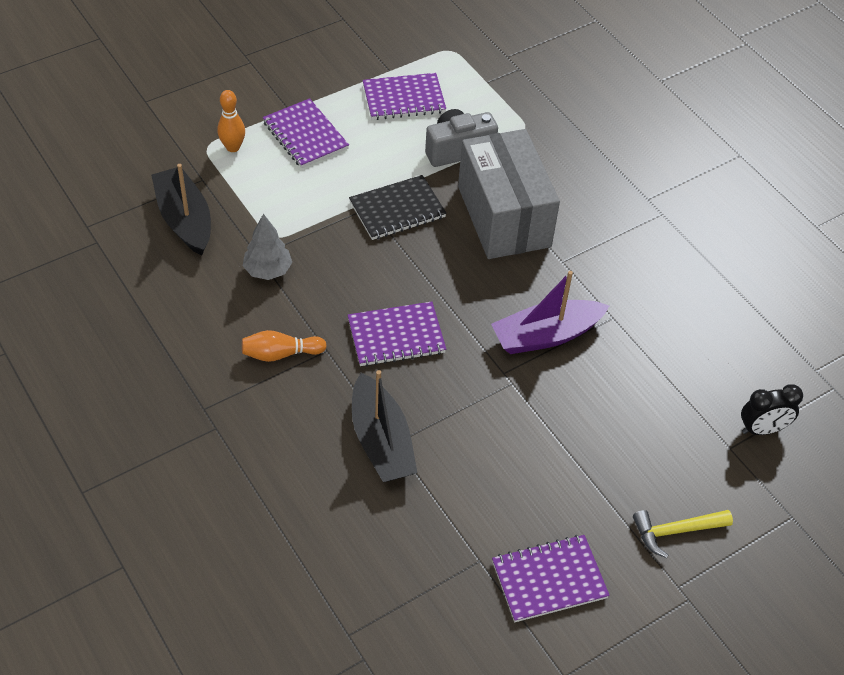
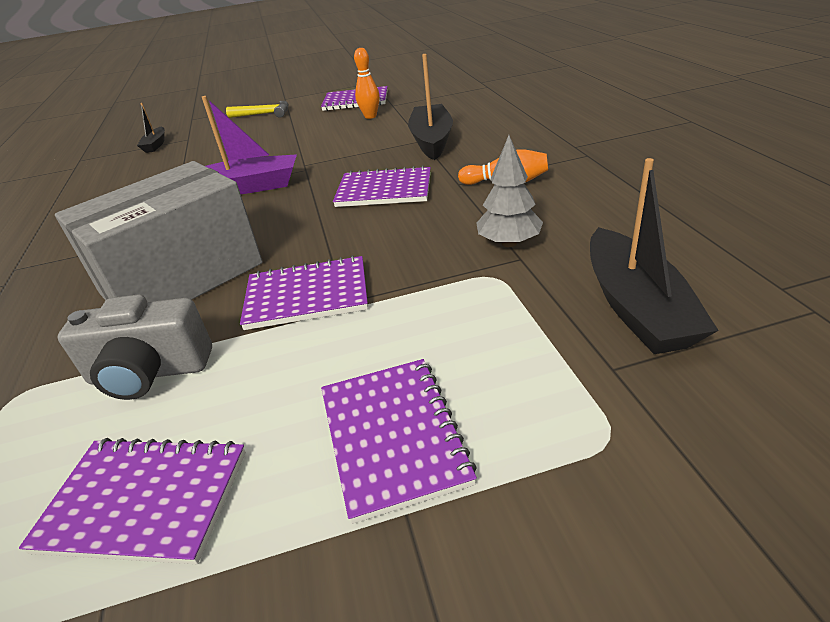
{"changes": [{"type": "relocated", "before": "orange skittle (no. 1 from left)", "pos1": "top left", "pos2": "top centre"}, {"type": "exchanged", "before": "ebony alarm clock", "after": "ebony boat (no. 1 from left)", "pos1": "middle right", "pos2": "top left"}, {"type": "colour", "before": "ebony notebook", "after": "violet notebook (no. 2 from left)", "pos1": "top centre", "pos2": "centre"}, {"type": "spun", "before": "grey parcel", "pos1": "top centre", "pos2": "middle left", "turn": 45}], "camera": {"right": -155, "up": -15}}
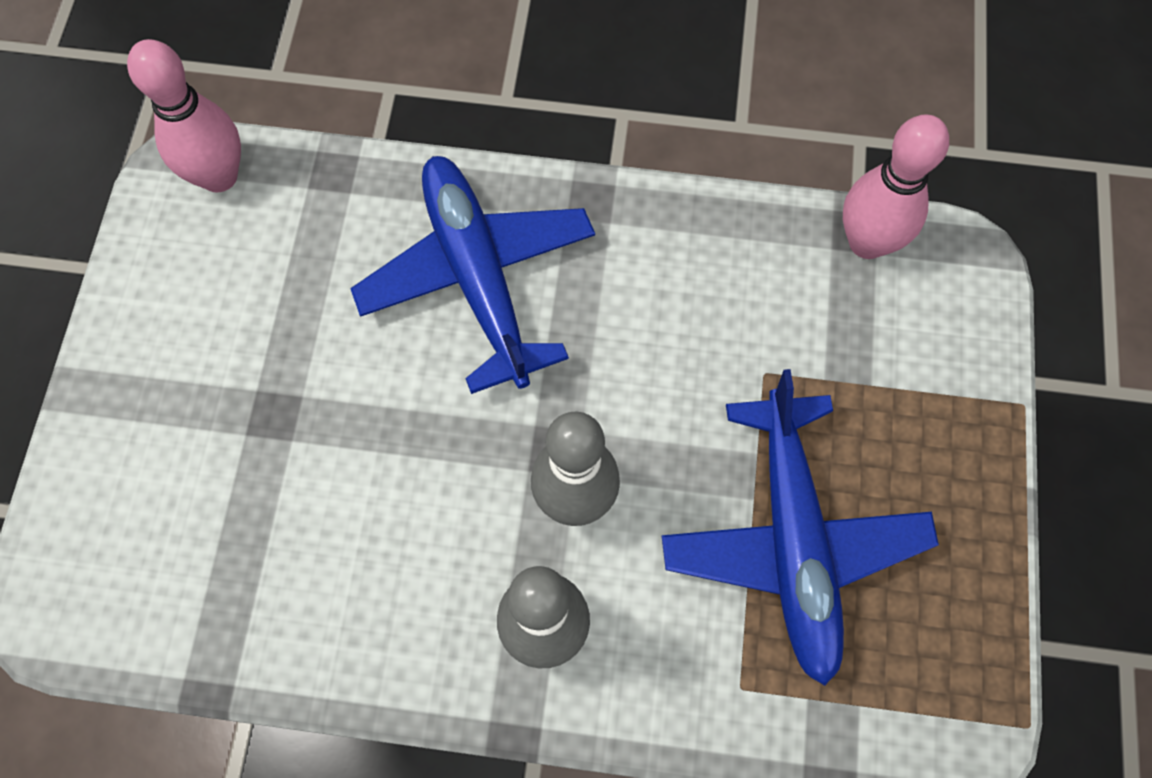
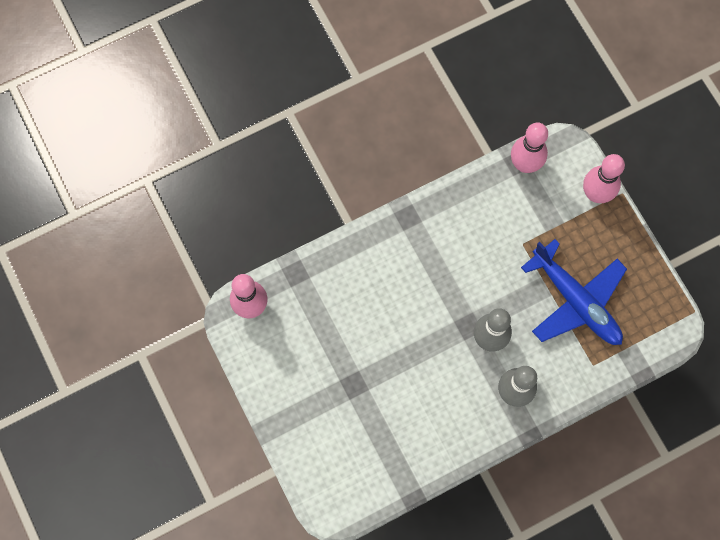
{"changes": [{"type": "missing", "before": "cobalt aeroplane (no. 1 from left)", "pos1": "centre"}, {"type": "appeared", "after": "rose-pink skittle (no. 3 from left)", "pos2": "top right"}], "camera": {"right": -35, "up": 5}}
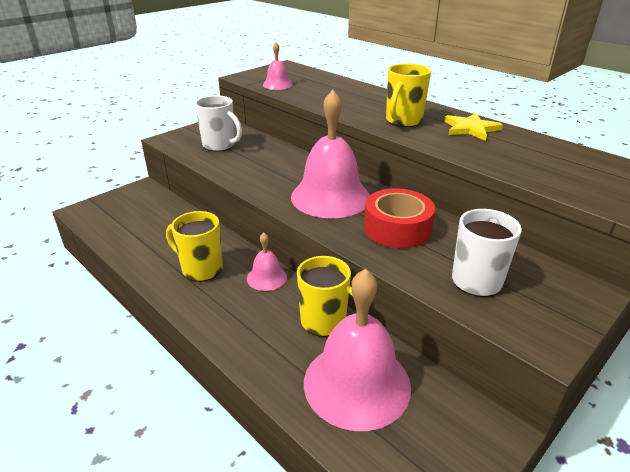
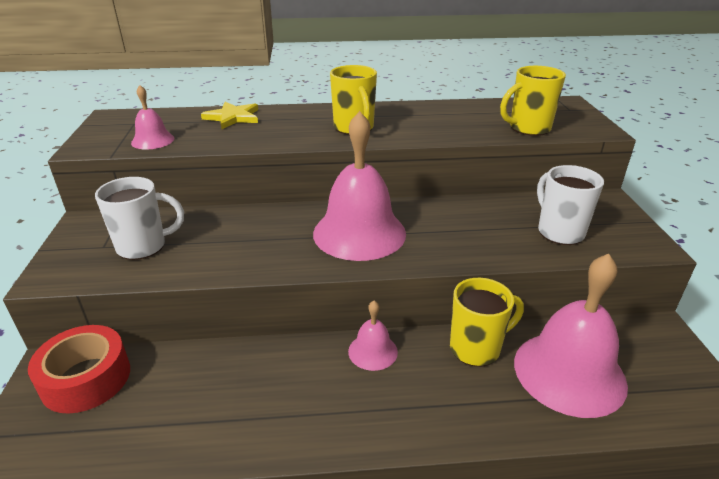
{"changes": [{"type": "relocated", "before": "yellow coffee mug (no. 1 from left in the first image)", "after": "yellow coffee mug (no. 3 from left)", "pos1": "middle left", "pos2": "top right"}, {"type": "relocated", "before": "crimson tape", "pos1": "centre", "pos2": "bottom left"}, {"type": "relocated", "before": "yellow star shape", "pos1": "top right", "pos2": "top left"}], "camera": {"right": -50, "up": 0}}
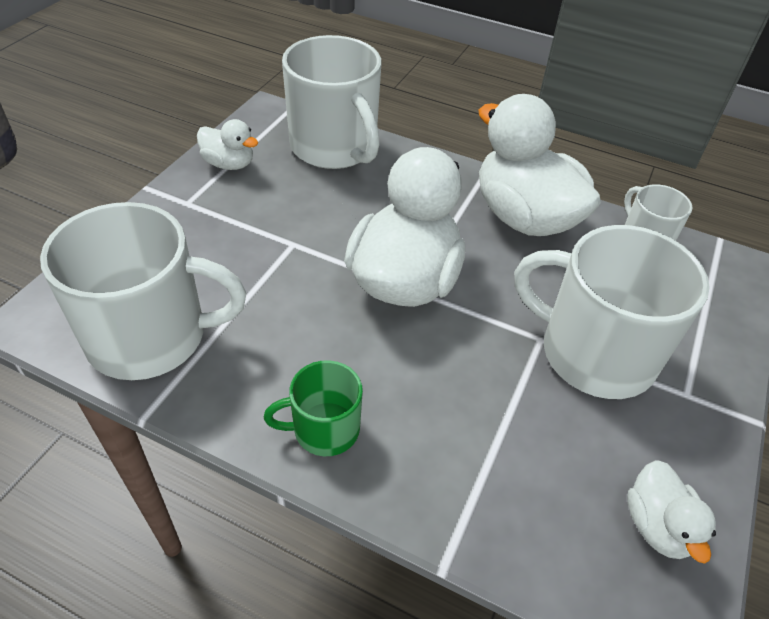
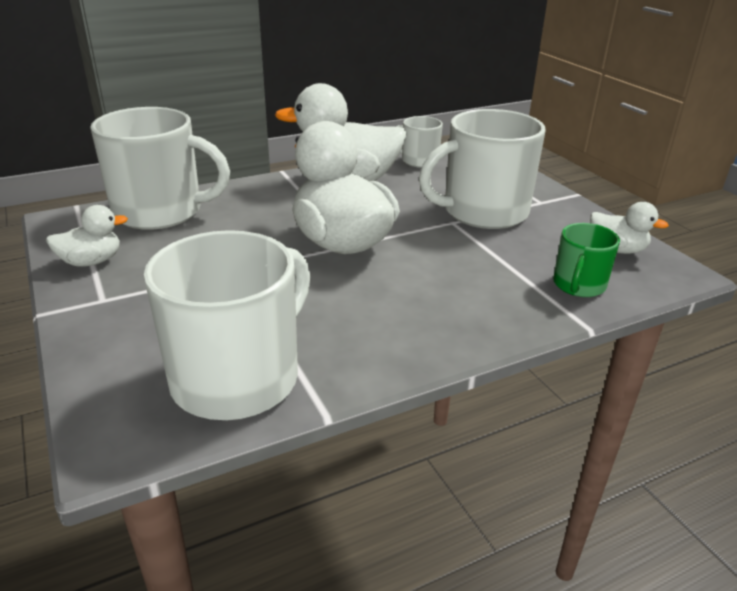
{"changes": [{"type": "relocated", "before": "emerald coffee mug", "pos1": "centre", "pos2": "middle right"}], "camera": {"right": -50, "up": -15}}
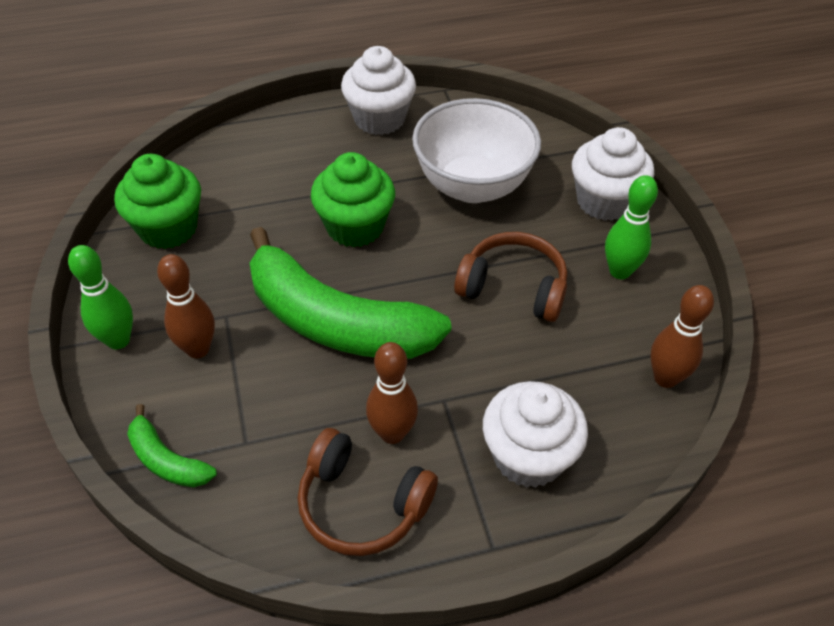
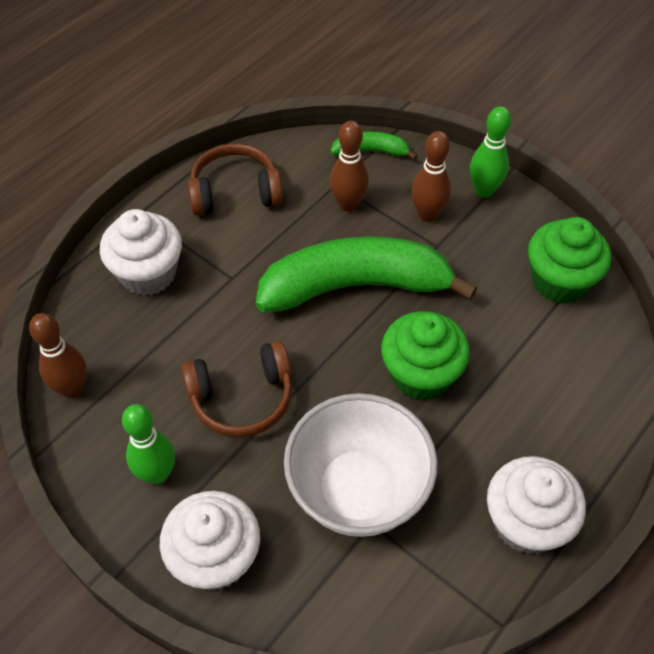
{"changes": [{"type": "relocated", "before": "brown skittle (no. 2 from left)", "pos1": "centre", "pos2": "top centre"}], "camera": {"right": 145, "up": 5}}
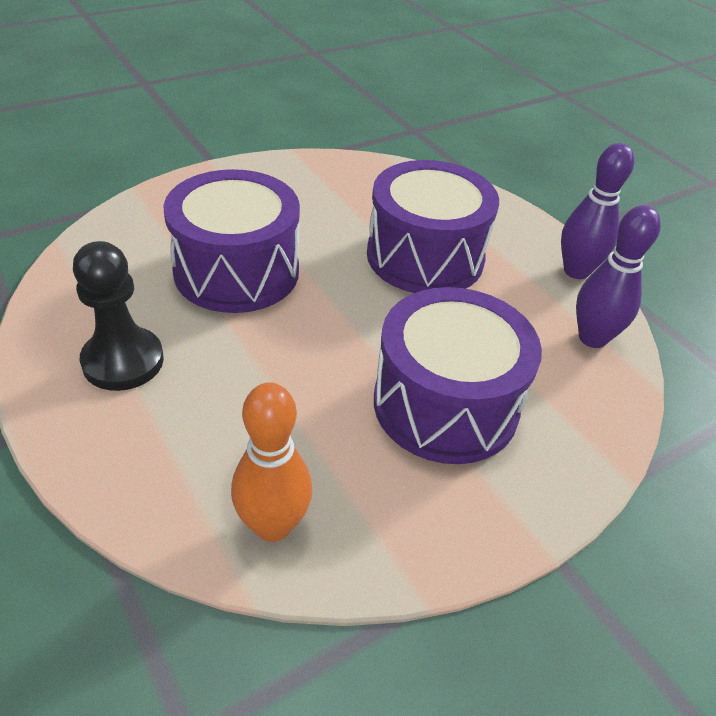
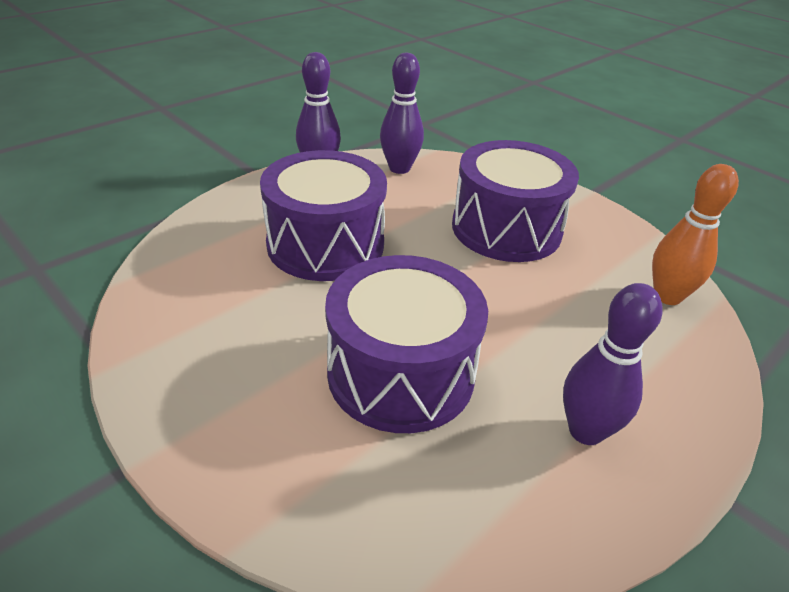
{"changes": [{"type": "exchanged", "before": "ebony chess pawn", "after": "violet skittle (no. 3 from left)", "pos1": "middle left", "pos2": "middle right"}], "camera": {"right": -100, "up": -5}}
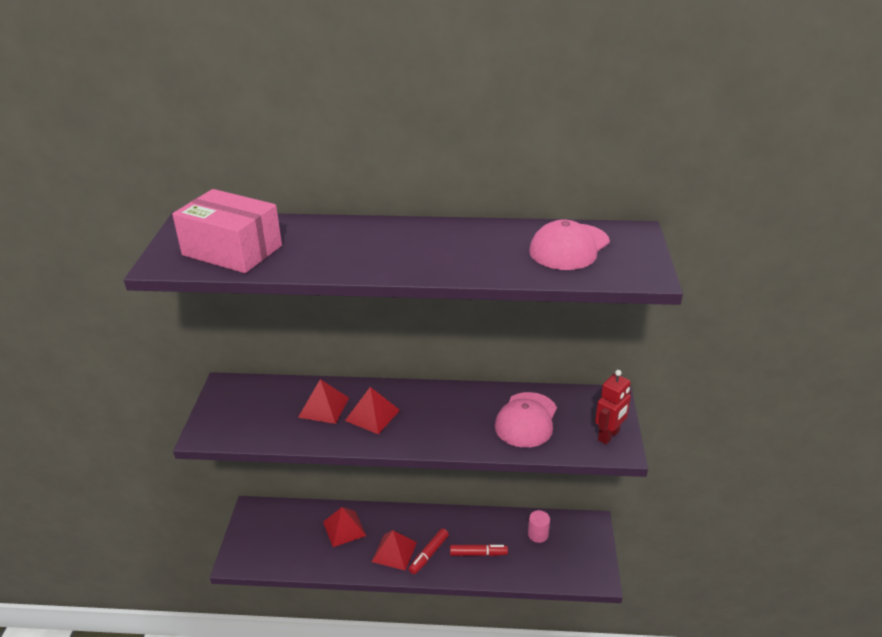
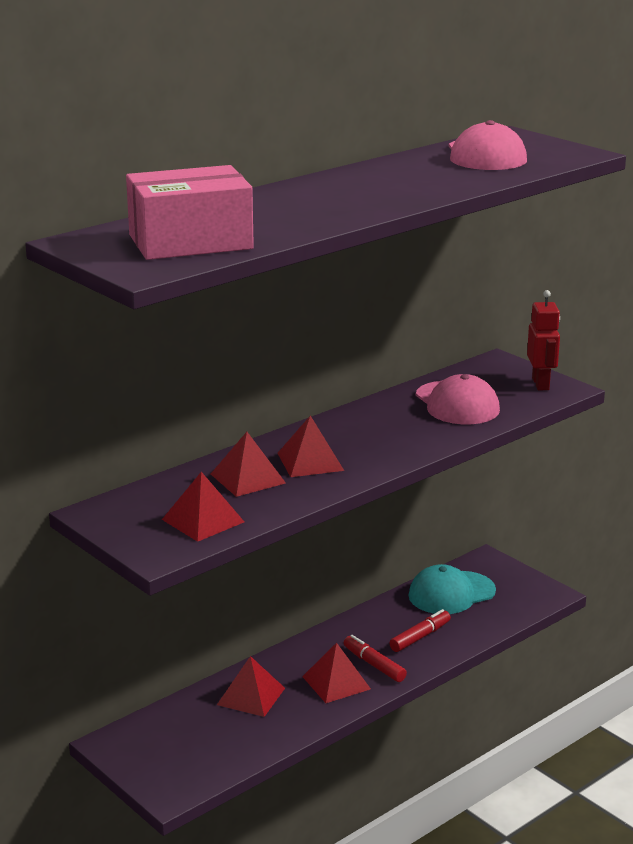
{"changes": [{"type": "appeared", "after": "crimson pyramid (no. 1 from left)", "pos2": "middle left"}, {"type": "exchanged", "before": "rose-pink solid cylinder", "after": "turquoise baseball cap", "pos1": "bottom centre", "pos2": "bottom right"}, {"type": "spun", "before": "crimson felt pen (no. 1 from left)", "pos1": "bottom centre", "pos2": "bottom centre", "turn": 150}], "camera": {"right": -45, "up": -10}}
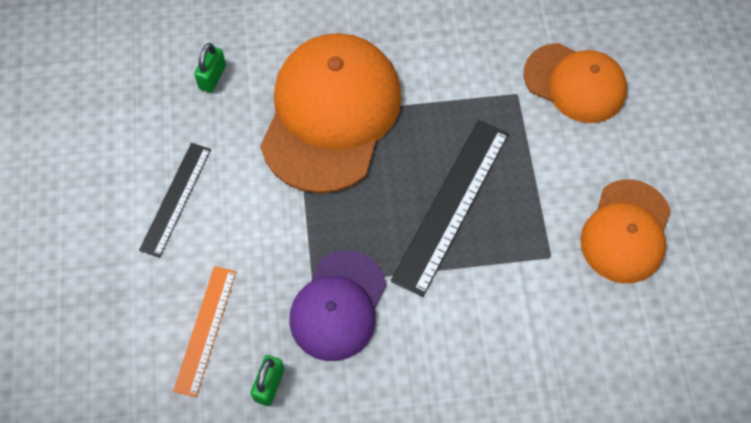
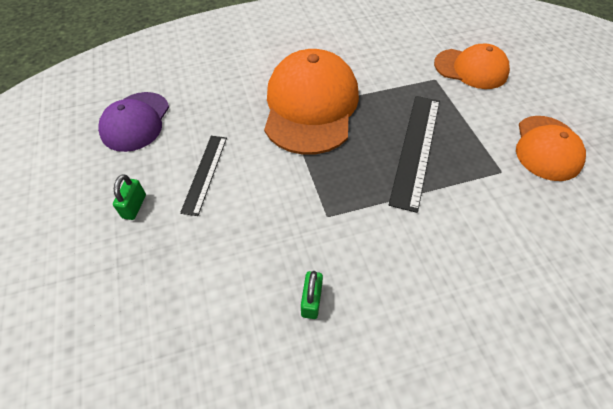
{"changes": [{"type": "missing", "before": "orange straightedge", "pos1": "bottom left"}, {"type": "relocated", "before": "emerald padlock (no. 1 from left)", "pos1": "top left", "pos2": "middle left"}, {"type": "relocated", "before": "violet baseball cap", "pos1": "bottom centre", "pos2": "top left"}], "camera": {"right": -10, "up": -10}}
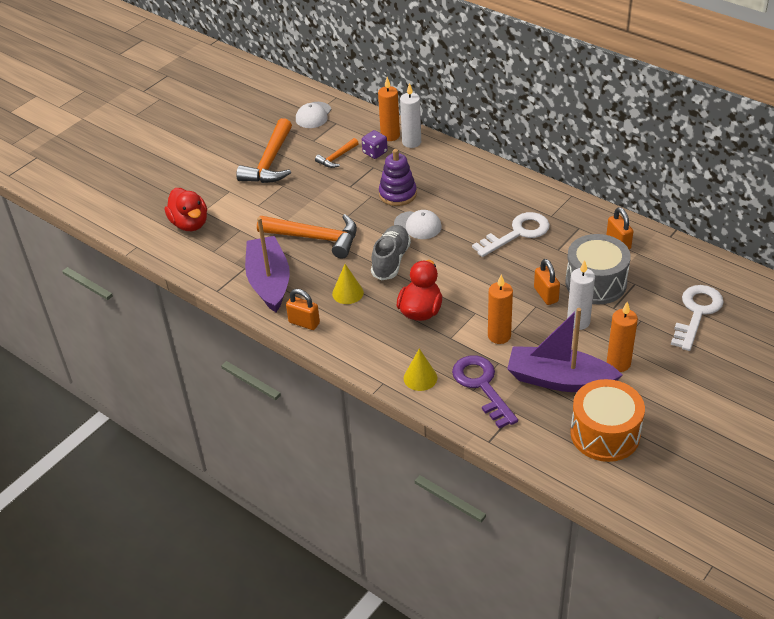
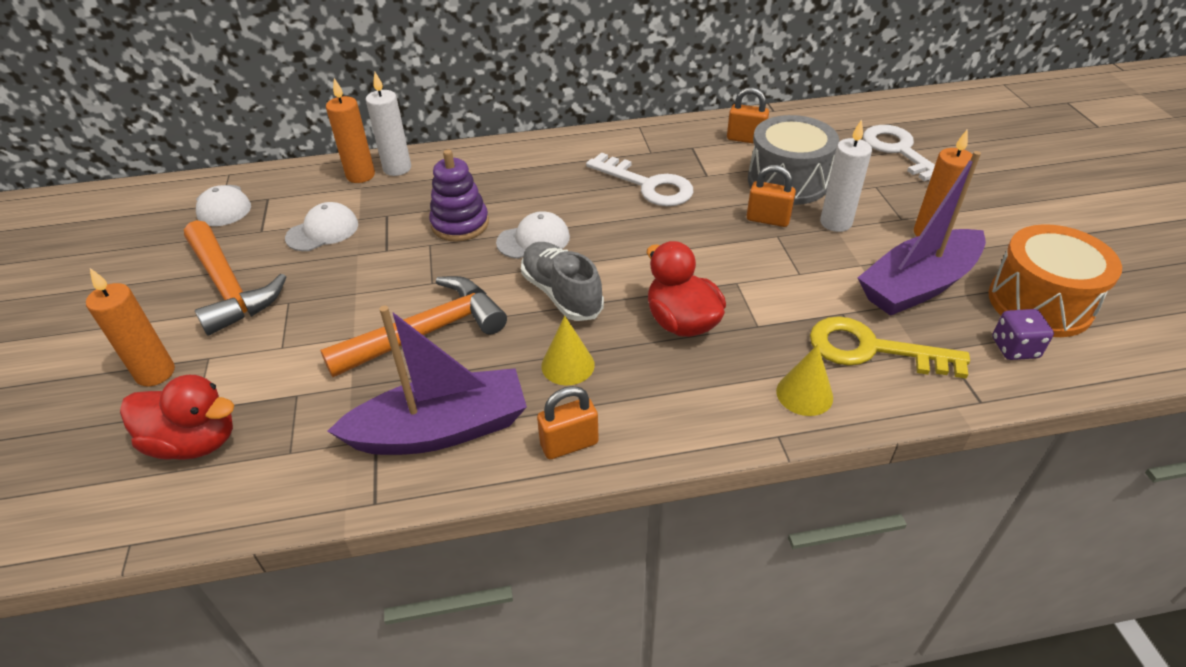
{"changes": [{"type": "relocated", "before": "violet dice", "pos1": "top centre", "pos2": "middle right"}, {"type": "relocated", "before": "orange candle (no. 2 from left in the first image)", "after": "orange candle (no. 1 from left)", "pos1": "centre", "pos2": "middle left"}, {"type": "exchanged", "before": "orange hammer (no. 3 from left)", "after": "snow-white baseball cap (no. 2 from left)", "pos1": "top centre", "pos2": "middle left"}, {"type": "colour", "before": "violet key", "after": "yellow key", "pos1": "centre", "pos2": "middle right"}, {"type": "spun", "before": "violet boat (no. 1 from left)", "pos1": "centre", "pos2": "centre", "turn": 135}, {"type": "spun", "before": "snow-white key (no. 1 from left)", "pos1": "centre", "pos2": "top centre", "turn": 120}], "camera": {"right": -50, "up": 0}}
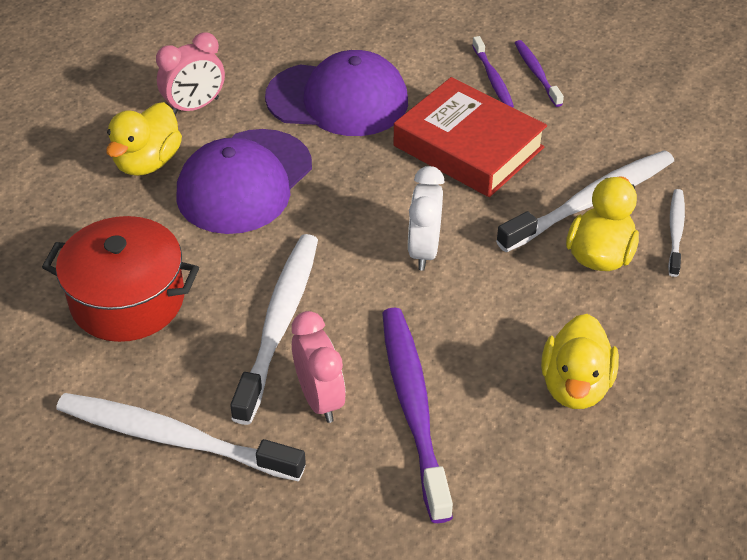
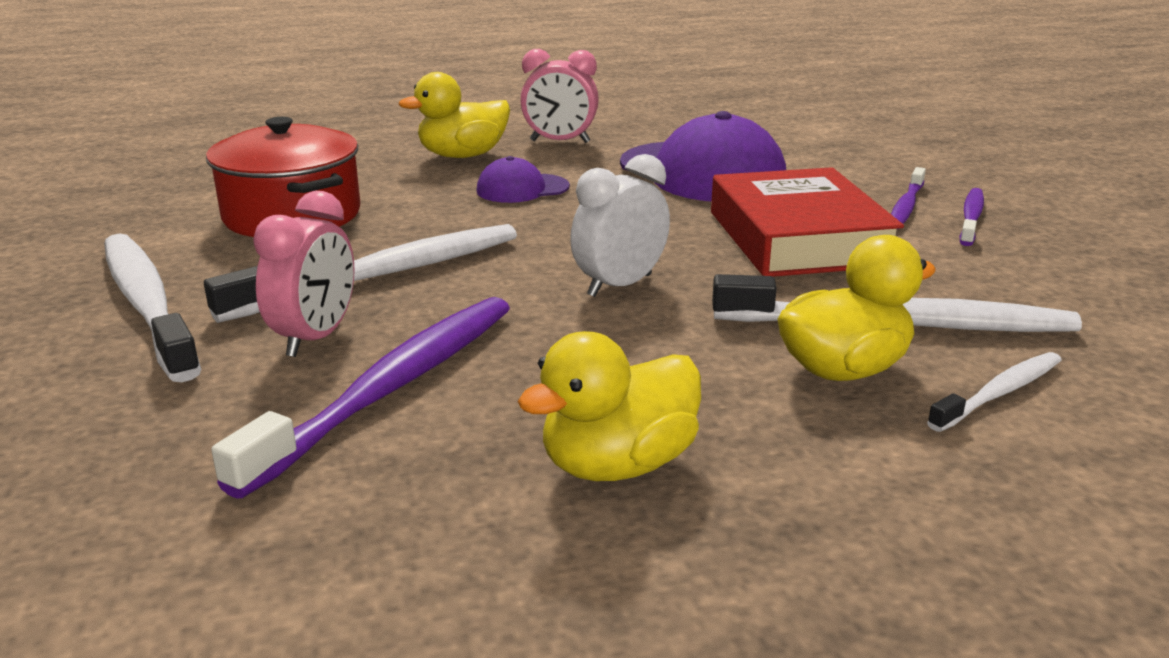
{"changes": [{"type": "size", "before": "violet baseball cap (no. 1 from left)", "pos1": "top left", "pos2": "top centre", "scale": 0.5}], "camera": {"right": 40, "up": -20}}
